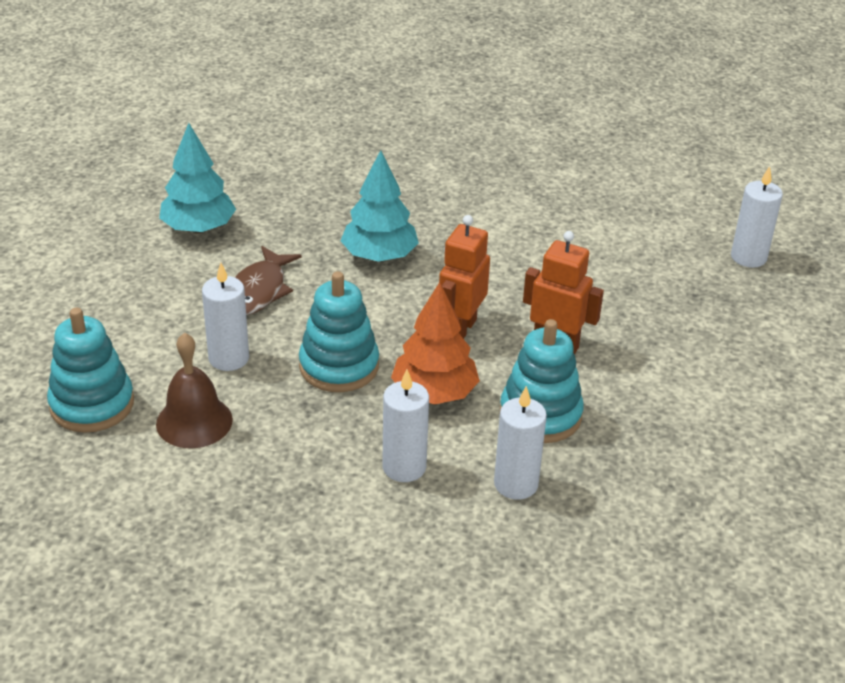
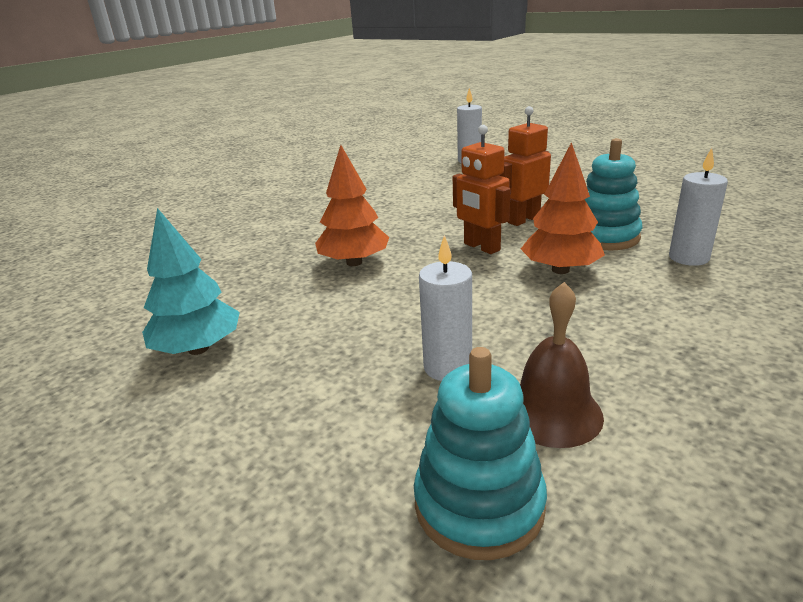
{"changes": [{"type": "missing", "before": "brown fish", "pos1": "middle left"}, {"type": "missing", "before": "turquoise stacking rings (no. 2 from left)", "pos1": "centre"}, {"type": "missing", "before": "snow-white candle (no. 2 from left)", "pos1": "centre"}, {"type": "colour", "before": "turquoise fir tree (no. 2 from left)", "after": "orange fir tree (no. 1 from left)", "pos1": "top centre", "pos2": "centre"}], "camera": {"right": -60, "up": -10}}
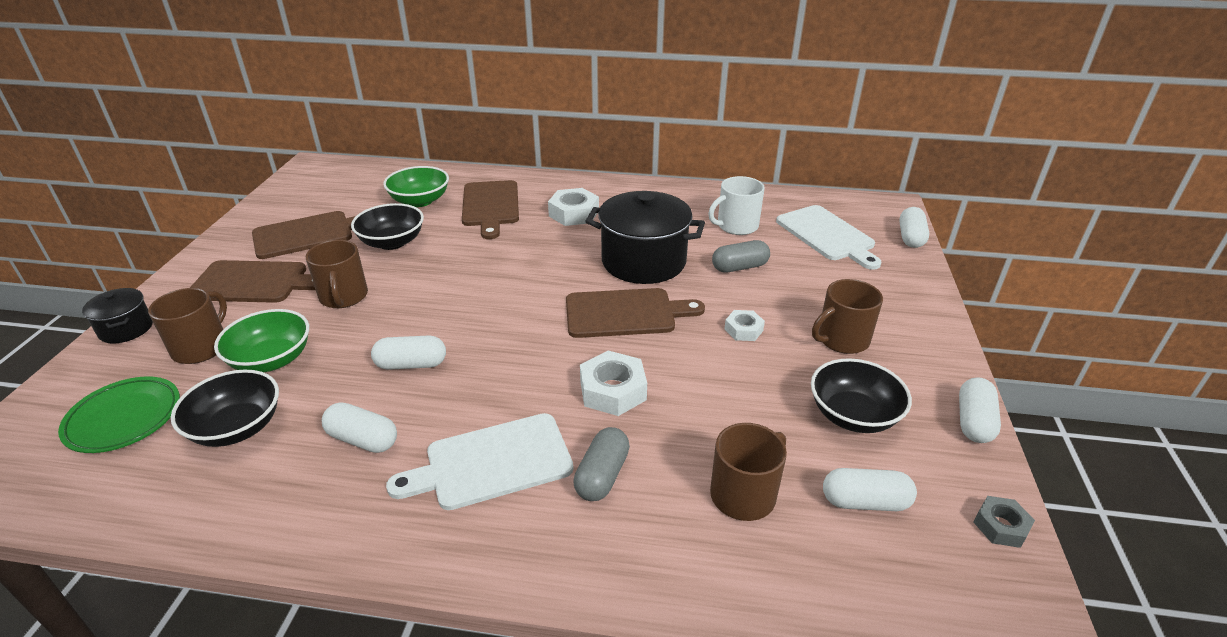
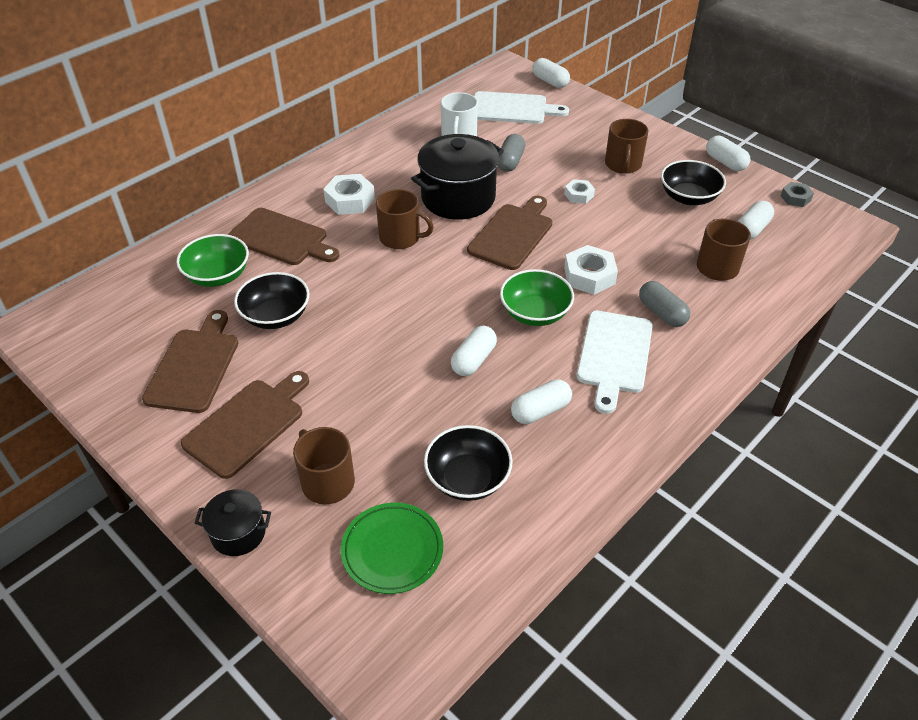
{"changes": [{"type": "relocated", "before": "emerald serving bowl (no. 1 from left in the first image)", "after": "emerald serving bowl (no. 2 from left)", "pos1": "middle left", "pos2": "centre"}, {"type": "relocated", "before": "brown coffee mug (no. 2 from left)", "pos1": "middle left", "pos2": "top centre"}], "camera": {"right": -55, "up": 10}}
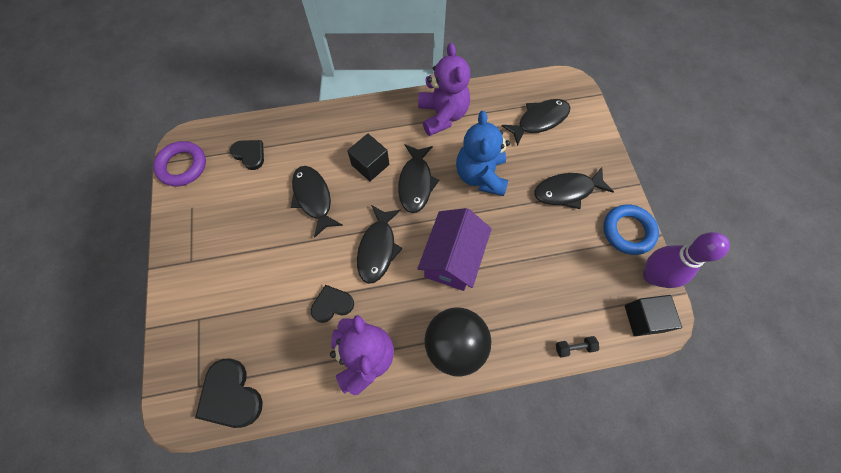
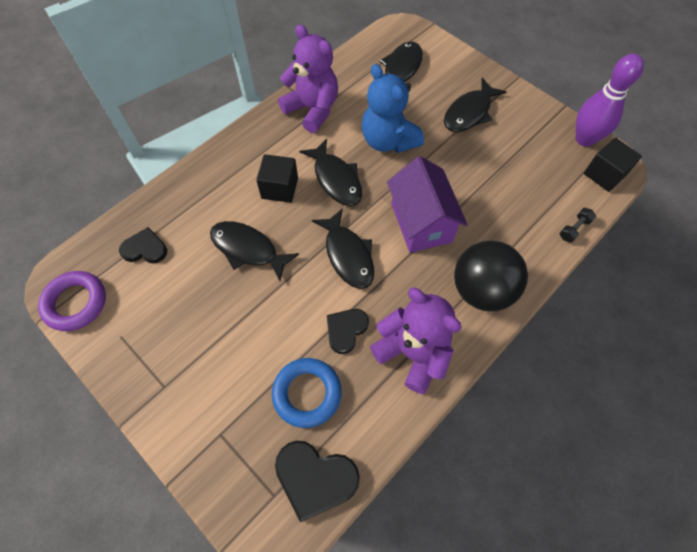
{"changes": [{"type": "relocated", "before": "cobalt torus", "pos1": "middle right", "pos2": "bottom centre"}], "camera": {"right": -35, "up": -5}}
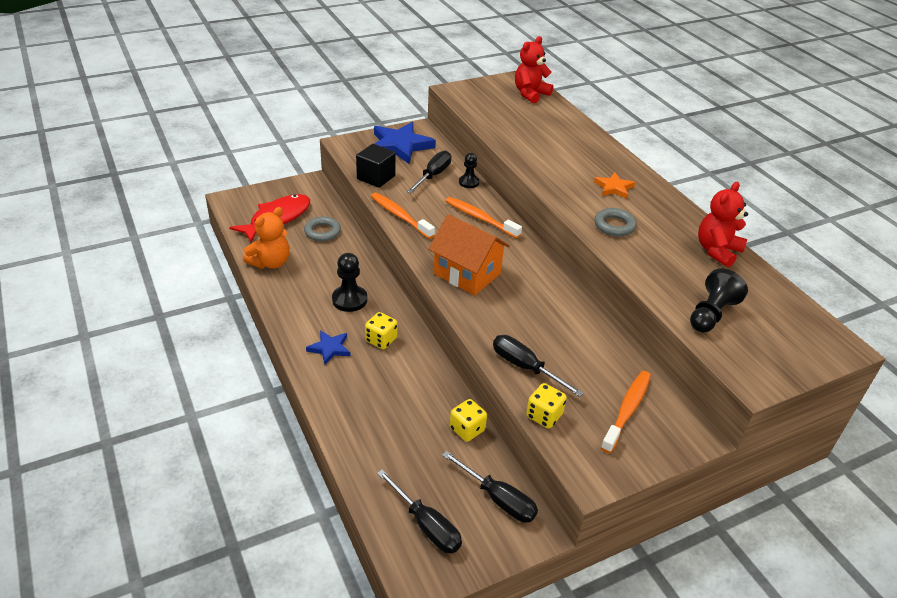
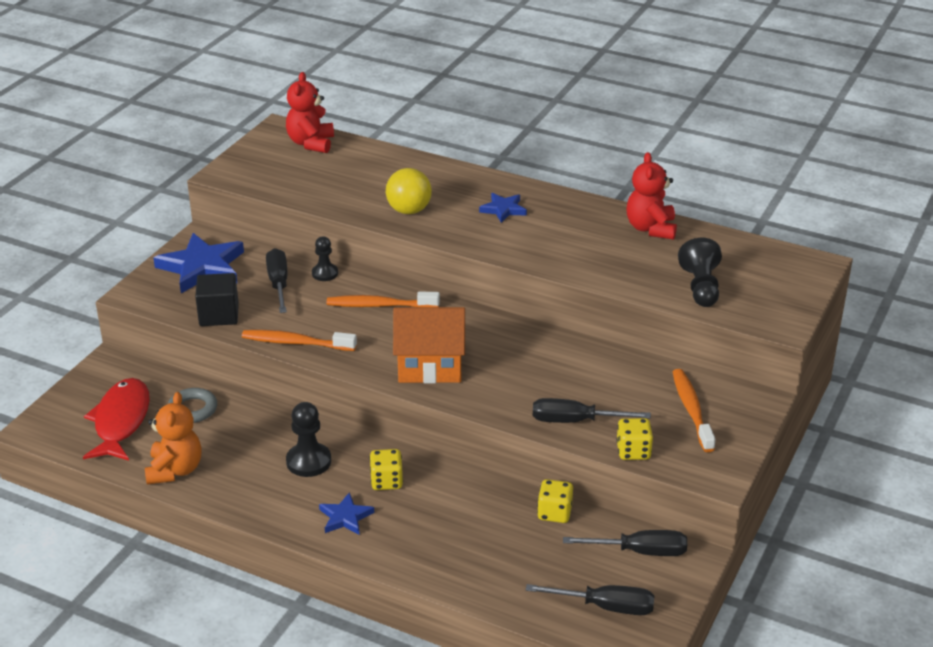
{"changes": [{"type": "missing", "before": "grey torus (no. 2 from left)", "pos1": "middle right"}, {"type": "appeared", "after": "yellow ball", "pos2": "top centre"}, {"type": "colour", "before": "orange star shape", "after": "cobalt star shape (no. 3 from left)", "pos1": "top right", "pos2": "top centre"}], "camera": {"right": -35, "up": -5}}
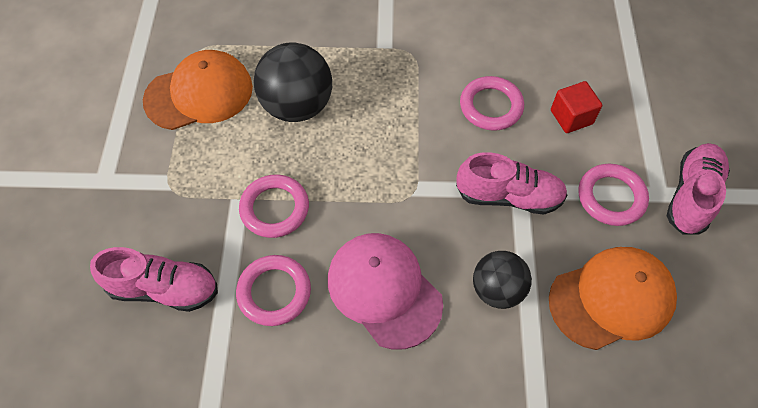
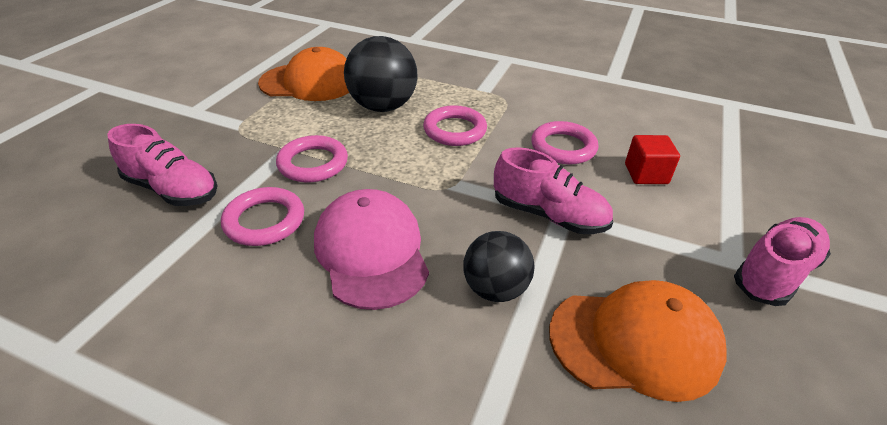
{"changes": [{"type": "relocated", "before": "rose-pink torus (no. 4 from left in the first image)", "after": "rose-pink torus (no. 3 from left)", "pos1": "middle right", "pos2": "top centre"}], "camera": {"right": 20, "up": -20}}
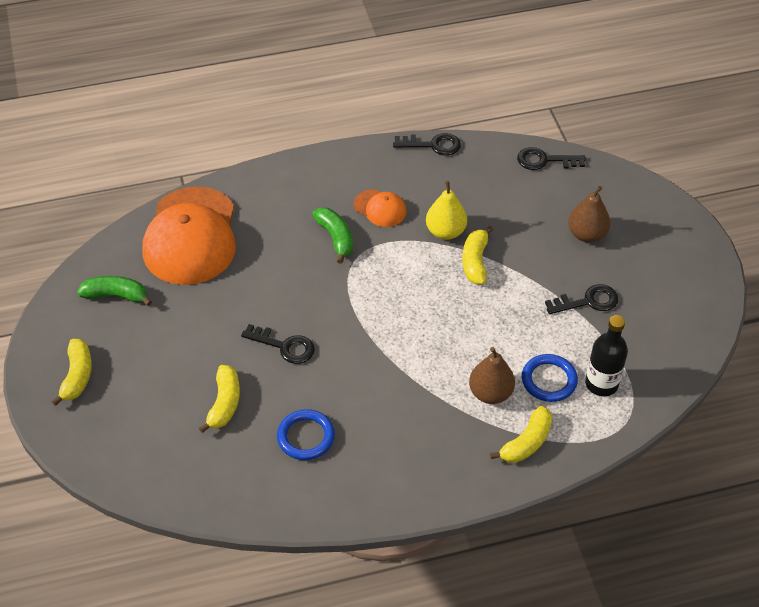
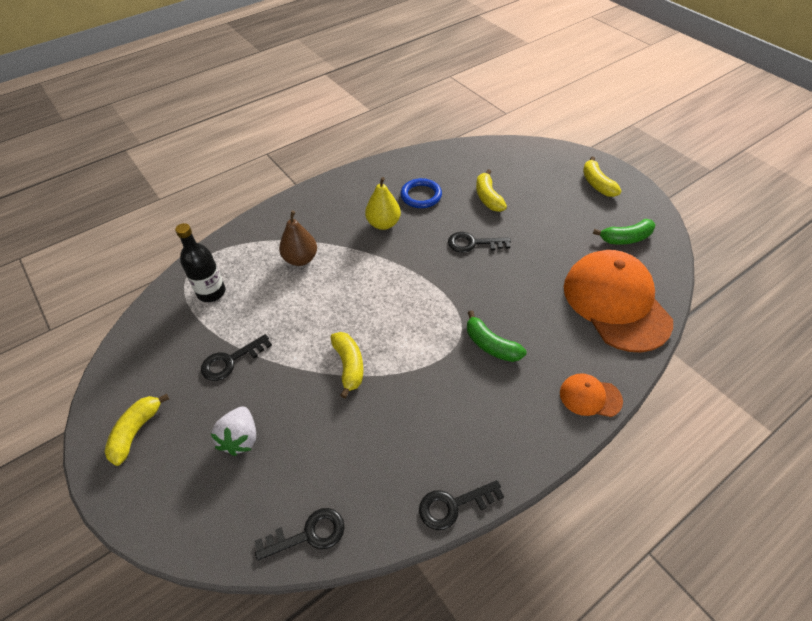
{"changes": [{"type": "missing", "before": "cobalt torus (no. 2 from left)", "pos1": "middle right"}, {"type": "relocated", "before": "orange baseball cap (no. 2 from left in the first image)", "after": "orange baseball cap (no. 1 from left)", "pos1": "centre", "pos2": "middle right"}, {"type": "relocated", "before": "yellow pear fruit", "pos1": "centre", "pos2": "top centre"}, {"type": "relocated", "before": "yellow banana fruit (no. 4 from left in the first image)", "after": "yellow banana fruit (no. 1 from left)", "pos1": "bottom right", "pos2": "bottom left"}, {"type": "exchanged", "before": "brown pear fruit (no. 2 from left)", "after": "snow-white strawberry", "pos1": "middle right", "pos2": "bottom left"}], "camera": {"right": 160, "up": 0}}
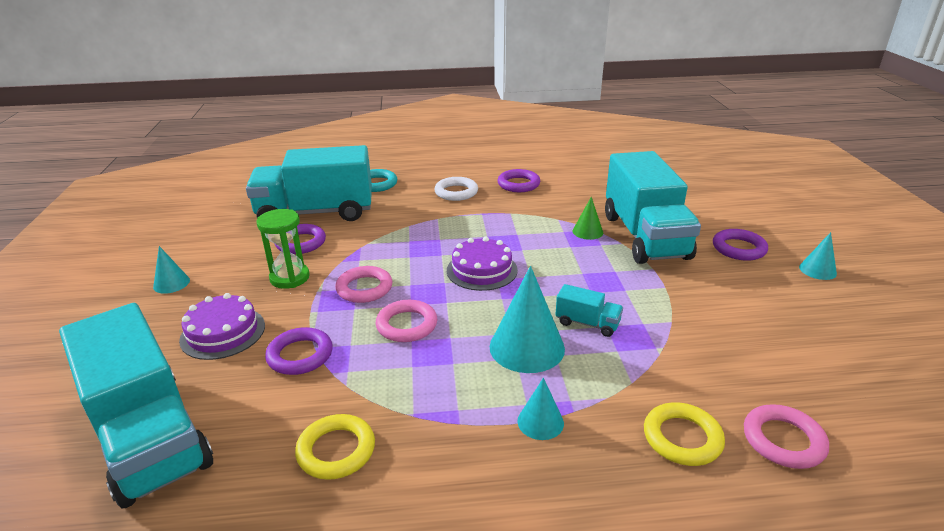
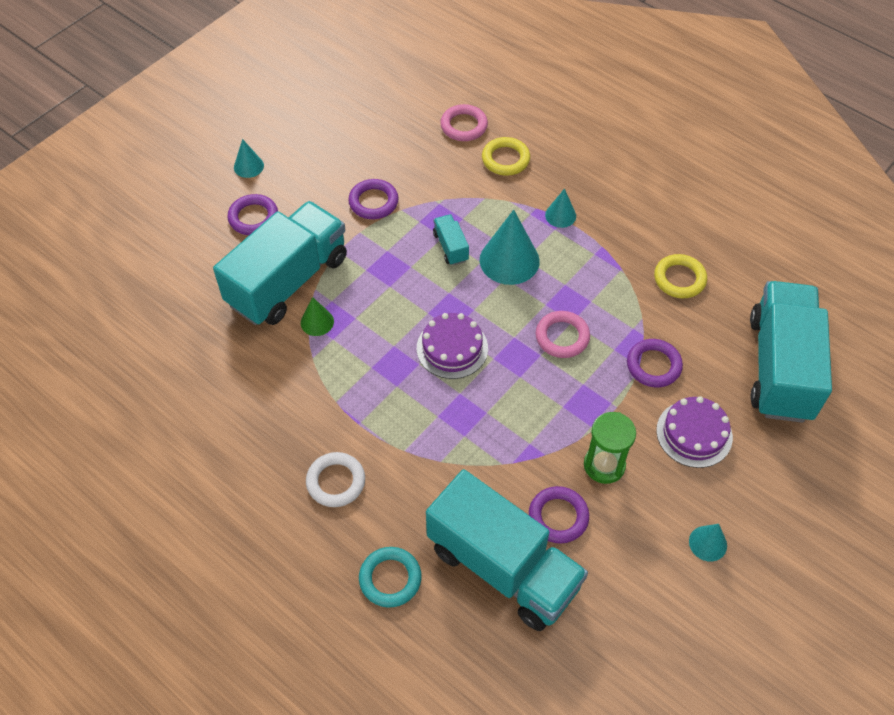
{"changes": [{"type": "missing", "before": "rose-pink torus (no. 1 from left)", "pos1": "centre"}, {"type": "relocated", "before": "violet torus (no. 3 from left in the first image)", "after": "violet torus (no. 2 from left)", "pos1": "centre", "pos2": "top centre"}], "camera": {"right": -135, "up": 25}}
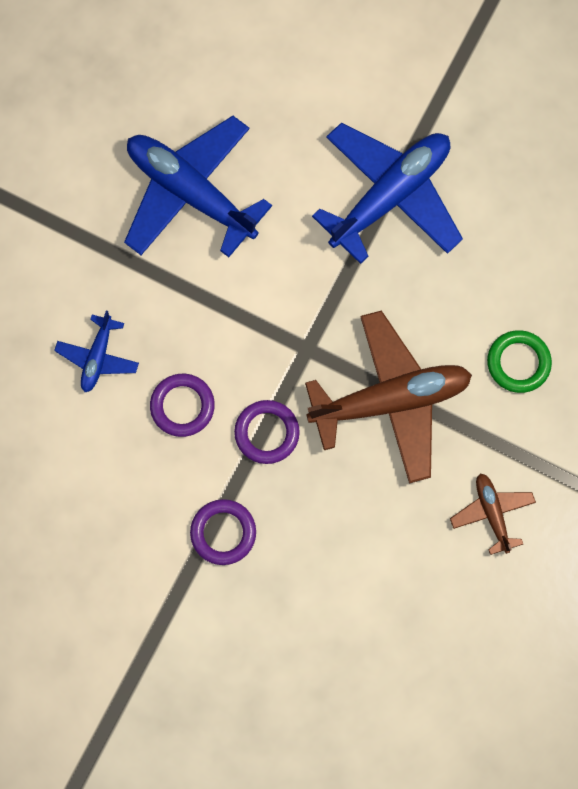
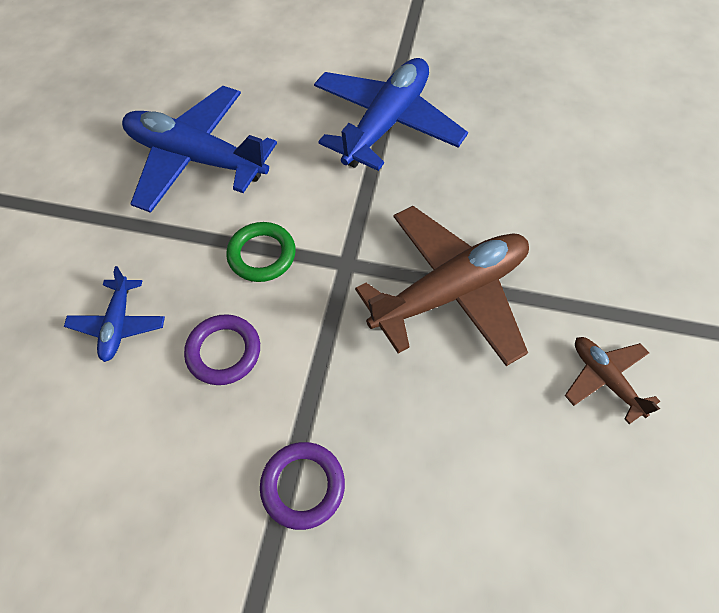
{"changes": [{"type": "missing", "before": "violet torus (no. 3 from left)", "pos1": "centre"}, {"type": "relocated", "before": "emerald torus", "pos1": "middle right", "pos2": "centre"}], "camera": {"right": -15, "up": -15}}
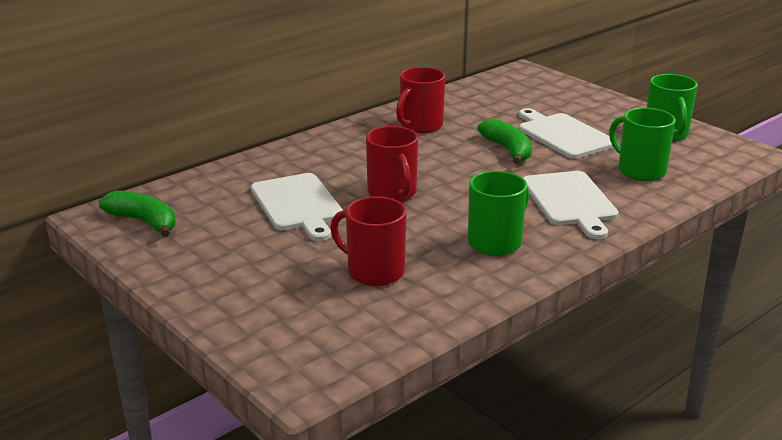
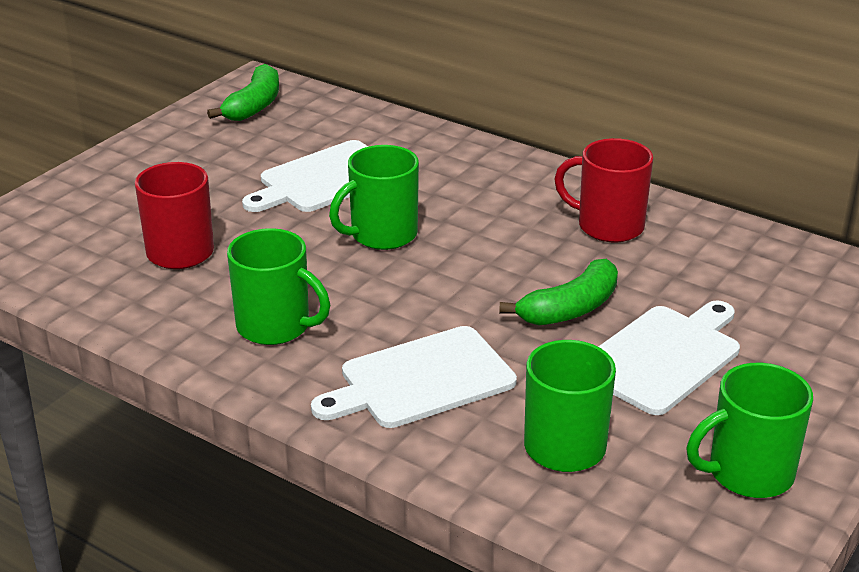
{"changes": [{"type": "colour", "before": "crimson coffee mug (no. 2 from left)", "after": "emerald coffee mug (no. 2 from left)", "pos1": "centre", "pos2": "centre"}], "camera": {"right": 75, "up": 5}}
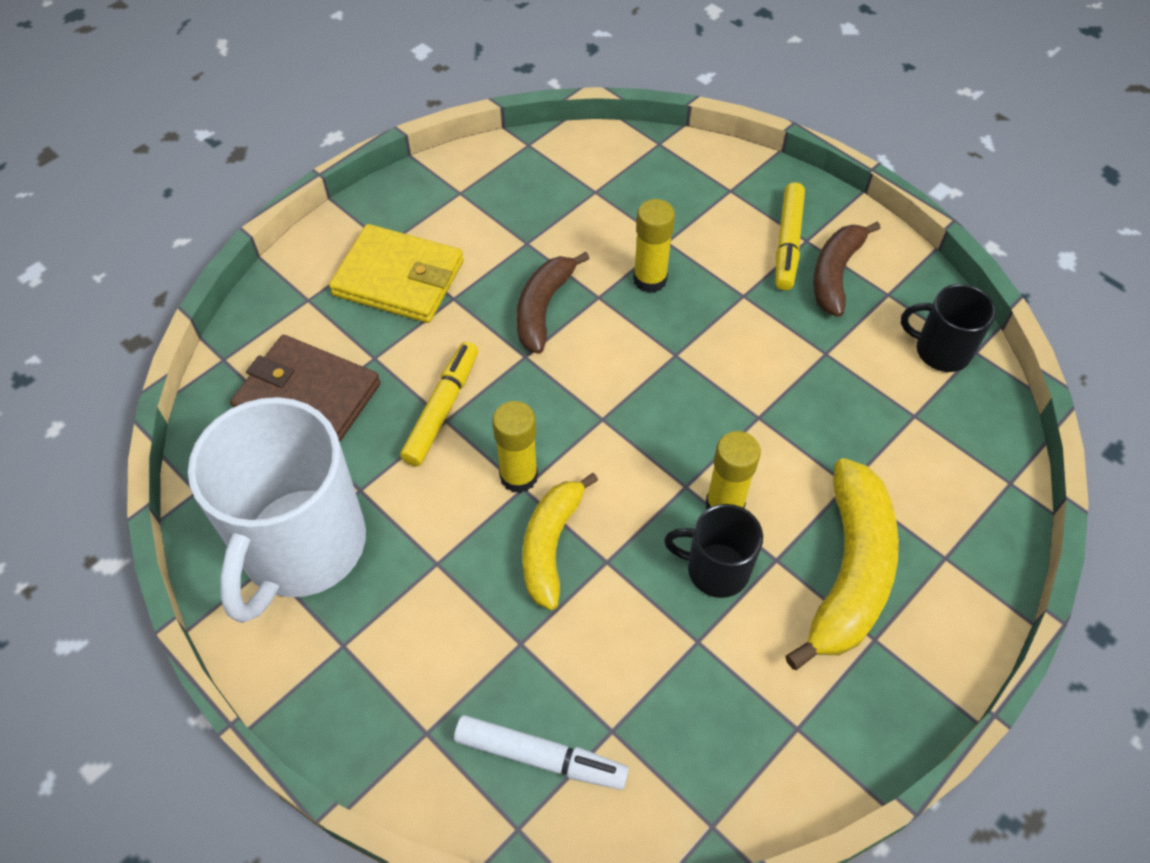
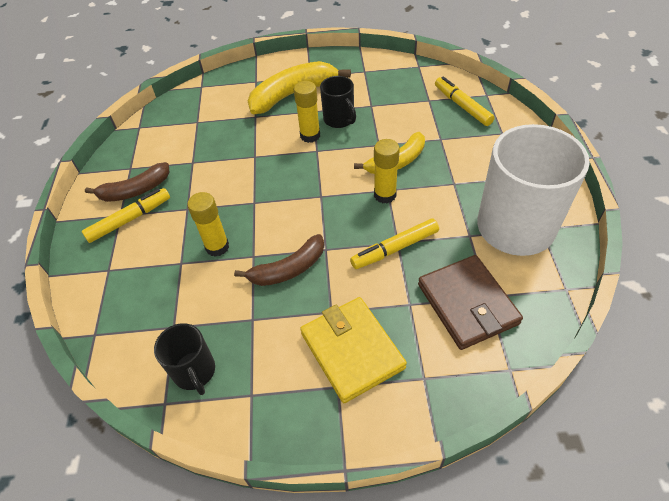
{"changes": [{"type": "relocated", "before": "ebony coffee mug (no. 2 from left in the first image)", "after": "ebony coffee mug (no. 1 from left)", "pos1": "middle right", "pos2": "bottom left"}, {"type": "colour", "before": "snow-white felt pen", "after": "yellow felt pen (no. 3 from left)", "pos1": "bottom centre", "pos2": "top right"}], "camera": {"right": -135, "up": -5}}
